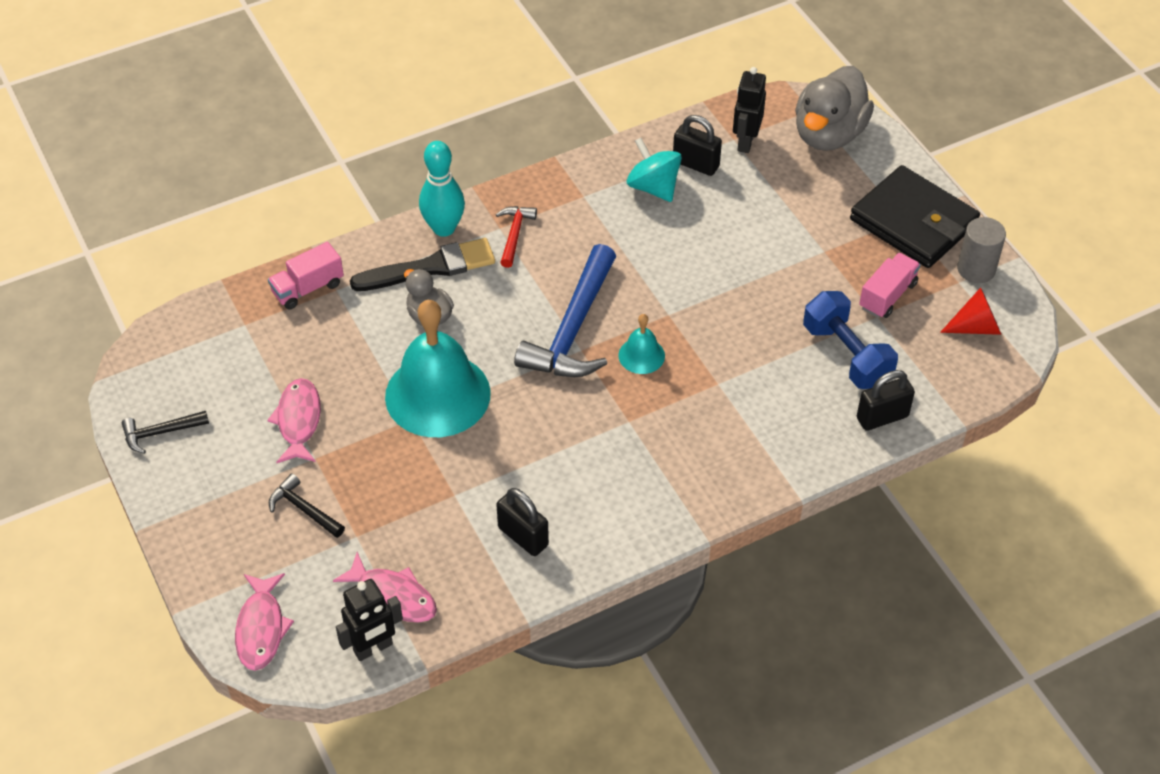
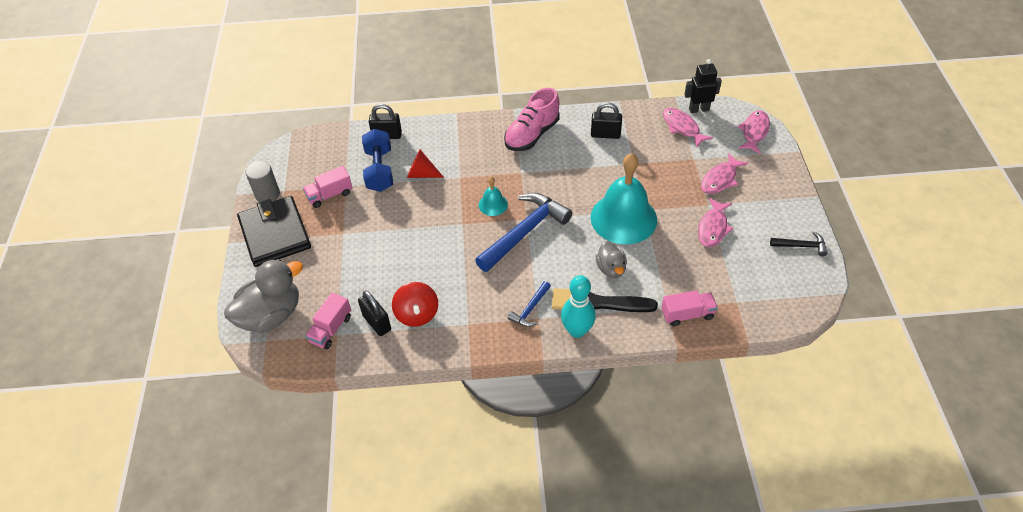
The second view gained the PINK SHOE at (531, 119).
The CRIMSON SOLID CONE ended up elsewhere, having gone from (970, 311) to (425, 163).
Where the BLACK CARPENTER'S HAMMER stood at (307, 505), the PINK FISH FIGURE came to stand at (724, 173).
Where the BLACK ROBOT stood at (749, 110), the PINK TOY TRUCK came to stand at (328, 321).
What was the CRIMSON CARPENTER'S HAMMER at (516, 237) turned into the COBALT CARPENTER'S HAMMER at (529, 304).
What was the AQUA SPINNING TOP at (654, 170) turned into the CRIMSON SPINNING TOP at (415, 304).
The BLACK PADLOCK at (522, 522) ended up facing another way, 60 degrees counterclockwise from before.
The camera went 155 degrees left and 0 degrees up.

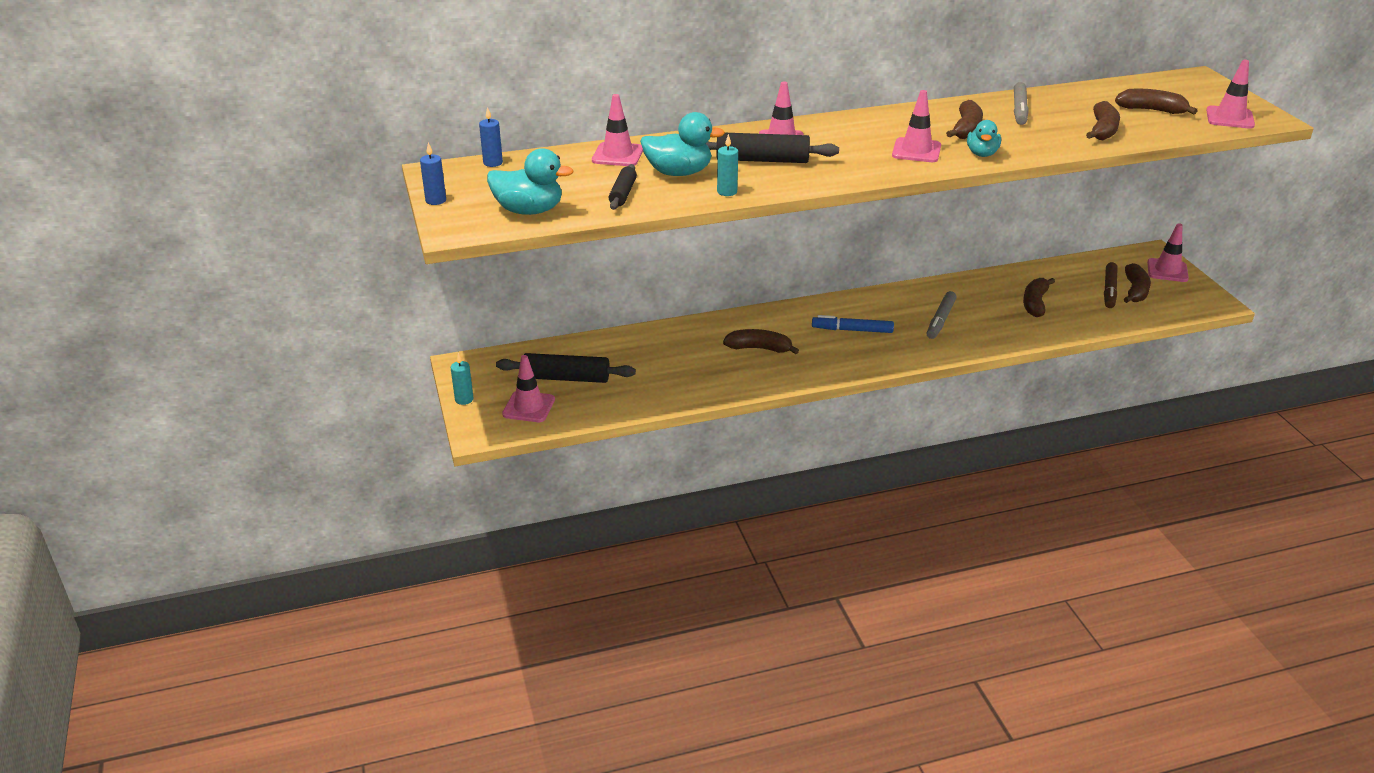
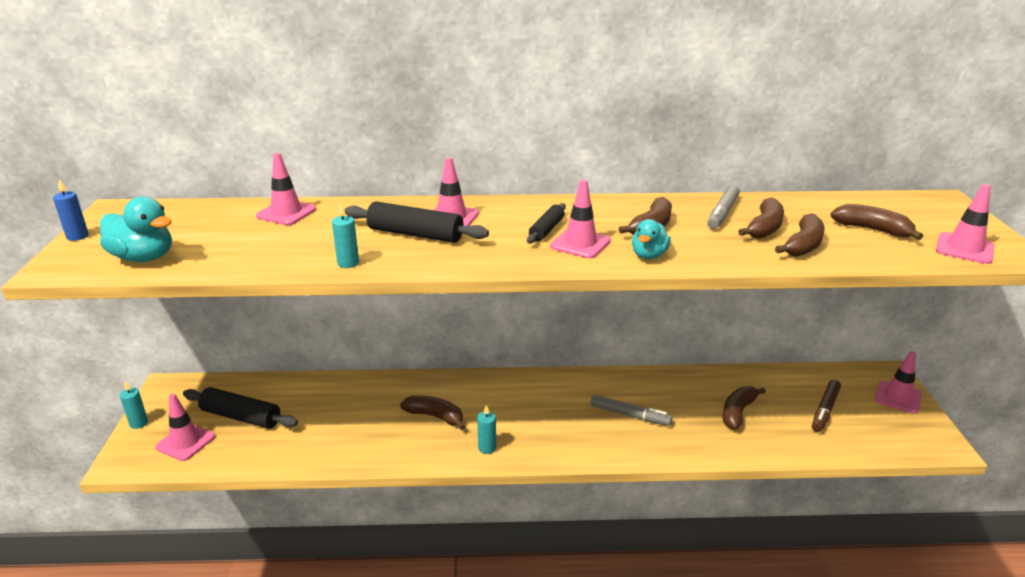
The second view lost the COBALT CANDLE at (491, 137).
The second view lost the AQUA DUCK at (682, 144).
The second view lost the COBALT FELT PEN at (853, 324).
The second view gained the AQUA CANDLE at (486, 429).
The BLACK DOUGH ROLLER ended up elsewhere, having gone from (623, 187) to (546, 223).
The DARK BROWN BANANA FRUIT ended up elsewhere, having gone from (1137, 283) to (761, 218).
The ASH-GREY FELT PEN at (942, 315) ended up facing another way, 105 degrees counterclockwise from before.
The camera went 15 degrees right and 5 degrees down.

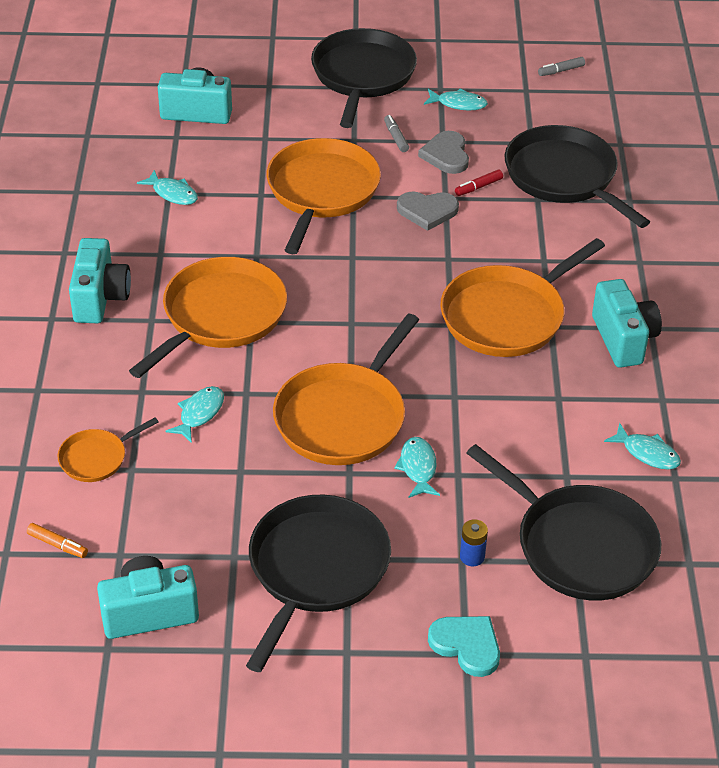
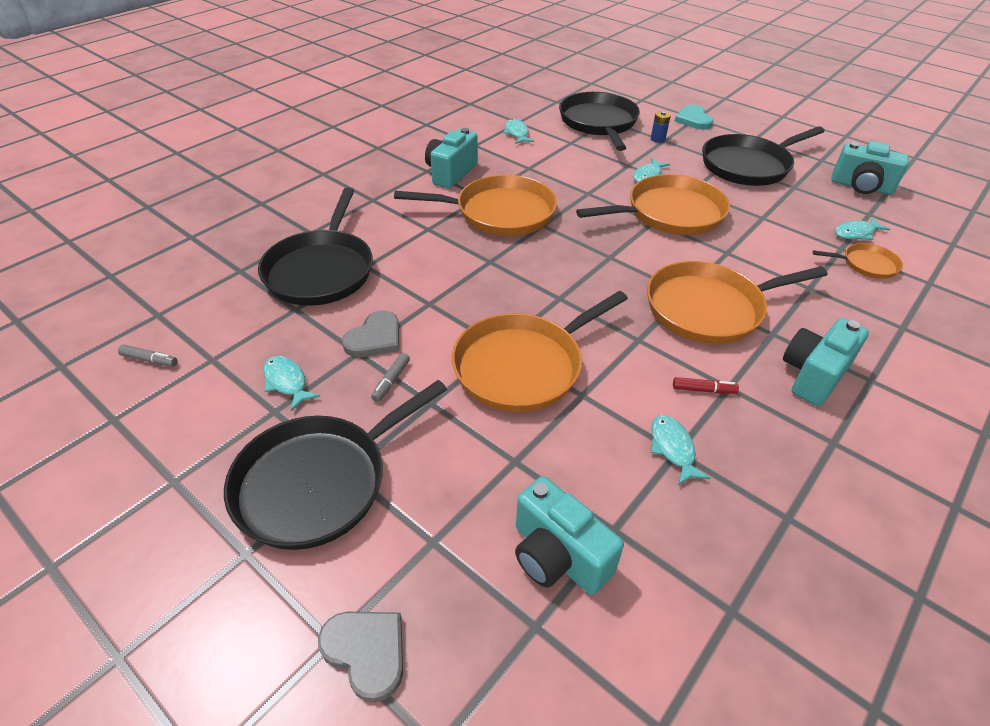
The second view lost the BRIGHT ORANGE FELT PEN at (57, 540).
The AQUA FISH FIGURE ended up elsewhere, having gone from (194, 414) to (862, 228).
The ASH-GREY HEART SHAPE ended up elsewhere, having gone from (428, 211) to (360, 657).
The CRIMSON FELT PEN ended up elsewhere, having gone from (479, 183) to (706, 385).
The camera went 140 degrees left and 0 degrees up.

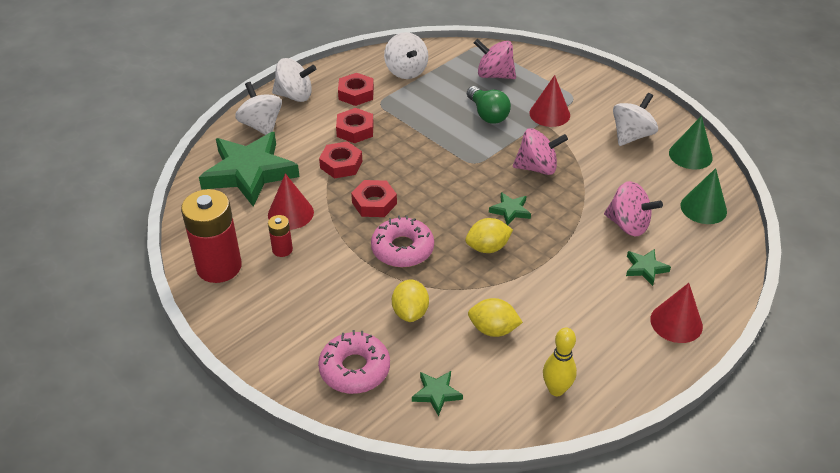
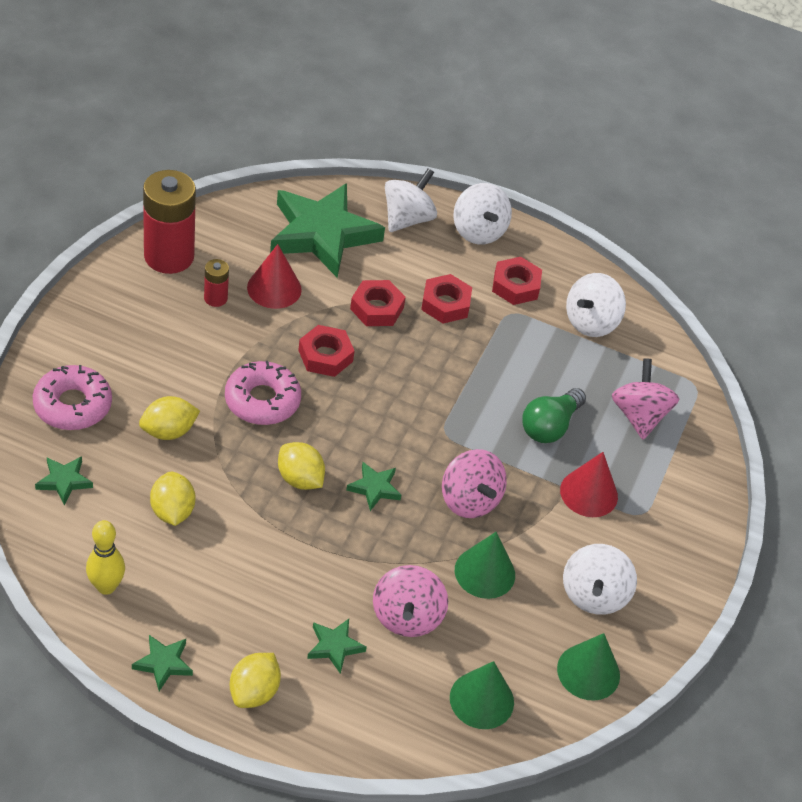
The second view gained the GREEN FIVE-POINTED STAR at (162, 663).
The second view gained the GREEN SOLID CONE at (485, 565).
Where the CRIMSON SOLID CONE stood at (676, 313), the YELLOW TOY LEMON came to stand at (255, 680).
The PURE WHITE SPINNING TOP at (635, 119) ended up facing another way, 90 degrees clockwise from before.
The camera went 60 degrees right and 5 degrees up.

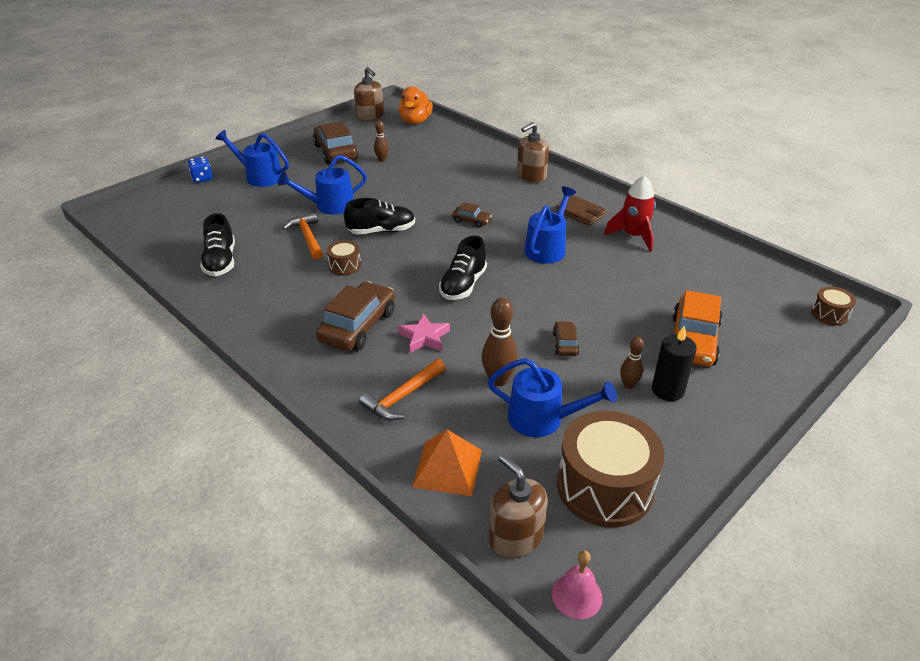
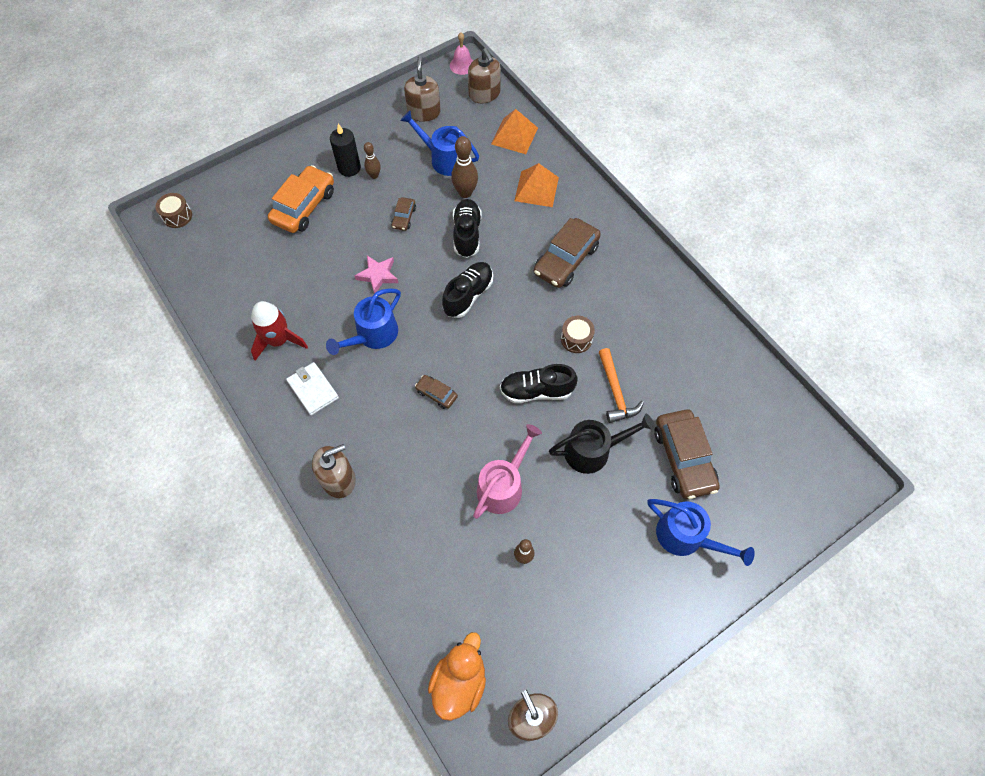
The second view lost the COBALT DICE at (199, 170).
The second view gained the PINK SPRINKLING CAN at (507, 471).
The BLACK SHOE ended up elsewhere, having gone from (217, 244) to (467, 228).
The DARK BROWN TOY CAR ended up elsewhere, having gone from (335, 142) to (687, 454).
The PINK FIVE-POINTED STAR ended up elsewhere, having gone from (424, 333) to (376, 275).
Where the BRIGHT ORANGE CARPENTER'S HAMMER stood at (402, 390), the BRIGHT ORANGE PYRAMID came to stand at (536, 185).
Where the DARK BROWN DRUM stood at (610, 469), the DARK BROWN PUMP BOTTLE came to stand at (422, 89).
What was the COBALT SPRINKLING CAN at (322, 185) turned into the BLACK SPRINKLING CAN at (602, 444).
What was the DARK BROWN WALLET at (581, 210) turned into the PURE WHITE WALLET at (312, 388).
The camera went 170 degrees left and 25 degrees up.

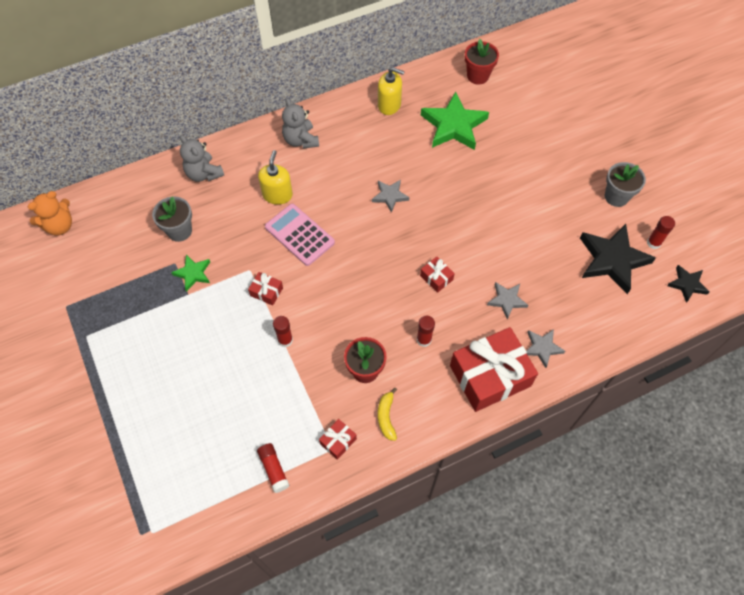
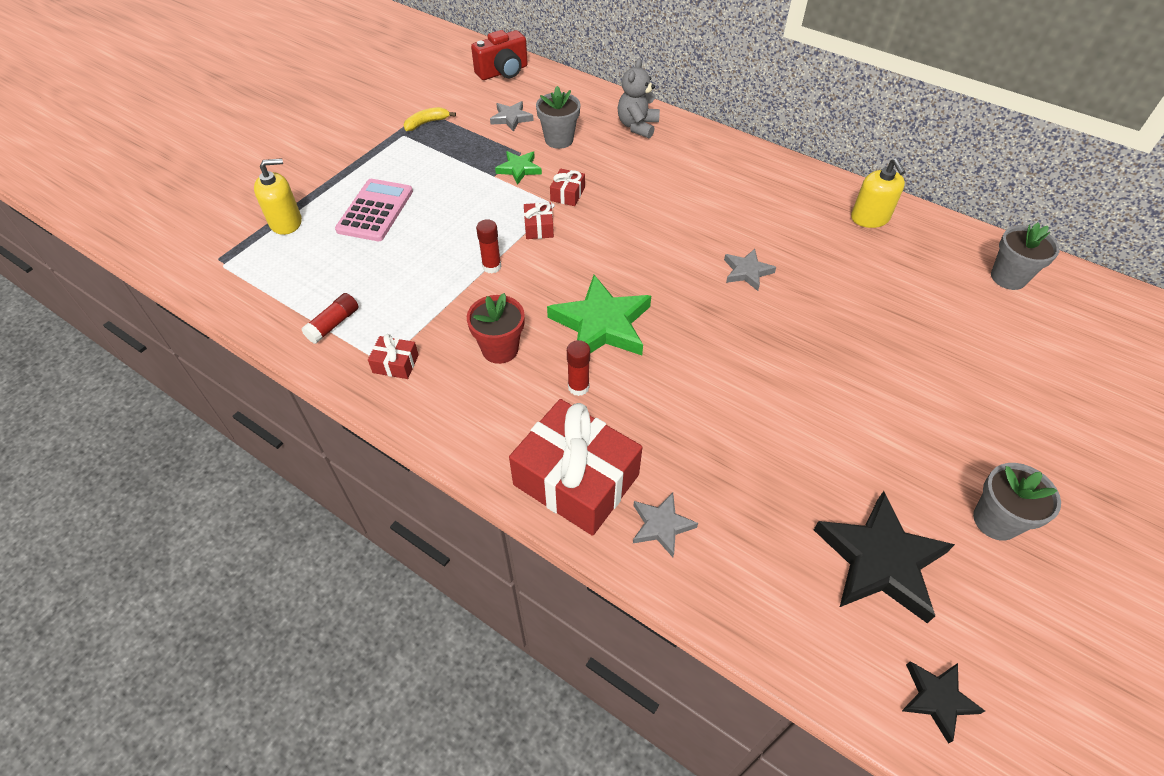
The second view lost the ASH-GREY TEDDY at (300, 123).
The second view lost the CRIMSON GLUE at (661, 232).
The YELLOW PUMP BOTTLE ended up elsewhere, having gone from (275, 177) to (278, 196).
The PINK ADDING MACHINE ended up elsewhere, having gone from (300, 235) to (374, 210).
The YELLOW BANANA FRUIT ended up elsewhere, having gone from (387, 414) to (430, 119).
The CRIMSON PRESENT ended up elsewhere, having gone from (437, 275) to (567, 187).
The GREEN FIVE-POINTED STAR ended up elsewhere, having gone from (455, 121) to (599, 315).
The ASH-GREY FIVE-POINTED STAR ended up elsewhere, having gone from (507, 300) to (512, 116).
Where the BRIGHT ORANGE TEDDY stood at (50, 213), the CRIMSON COMPACT CAMERA came to stand at (499, 55).
What was the CRIMSON PLANT POT at (482, 62) turned into the ASH-GREY PLANT POT at (1025, 256).
The camera went 60 degrees right and 10 degrees down.

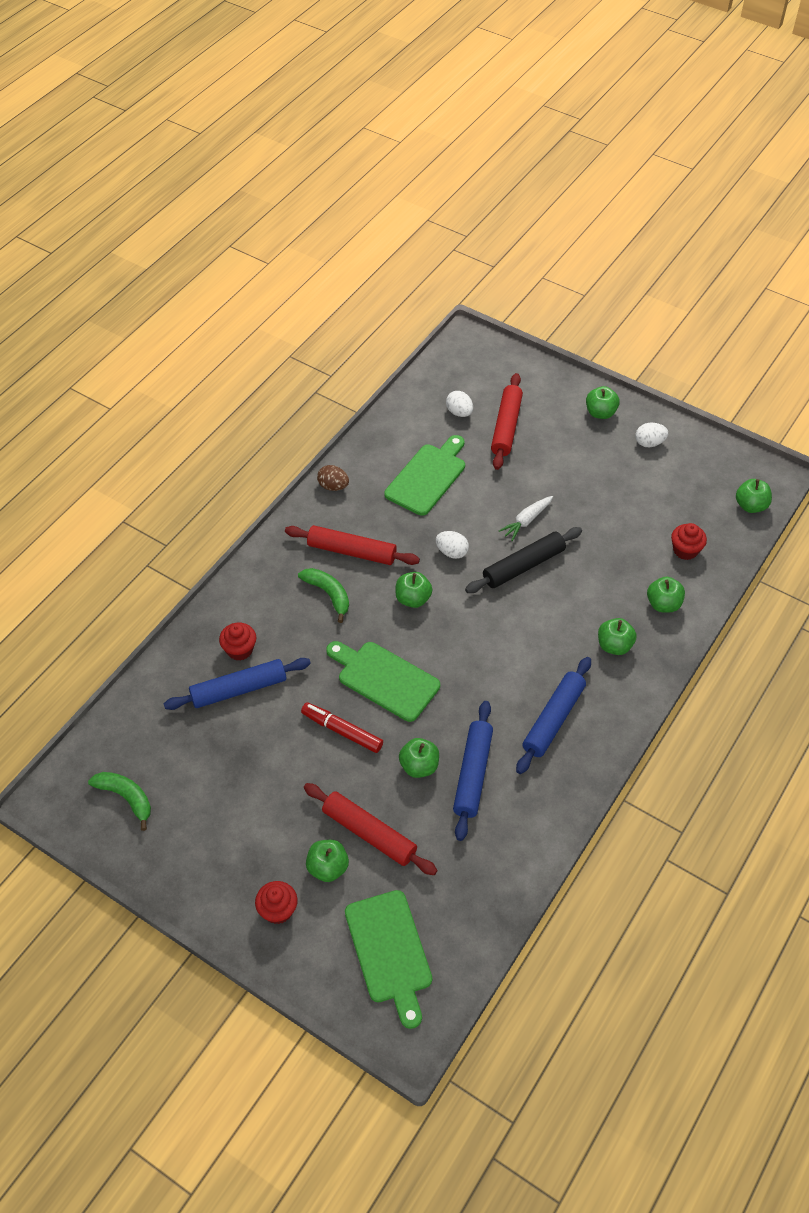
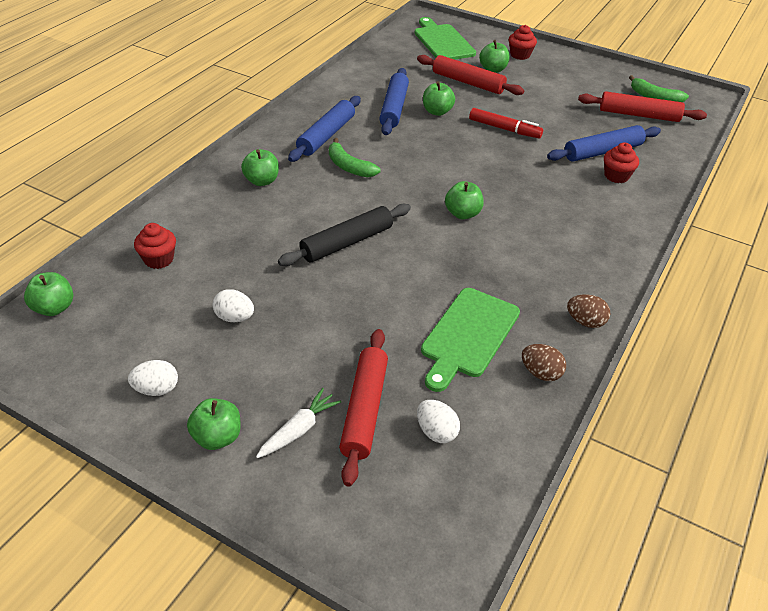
The second view lost the GREEN CHOPPING BOARD at (383, 681).
The second view lost the GREEN APPLE at (666, 595).
The second view gained the DARK BROWN TOY EGG at (544, 362).
The CRIMSON DOUGH ROLLER ended up elsewhere, having gone from (352, 545) to (642, 106).
The GREEN BANANA FRUIT ended up elsewhere, having gone from (323, 595) to (355, 158).
The PURE WHITE TOY EGG ended up elsewhere, having gone from (452, 545) to (233, 305).
The PURE WHITE TOY CARROT ended up elsewhere, having gone from (526, 518) to (298, 423).
The camera went 175 degrees right and 10 degrees down.

